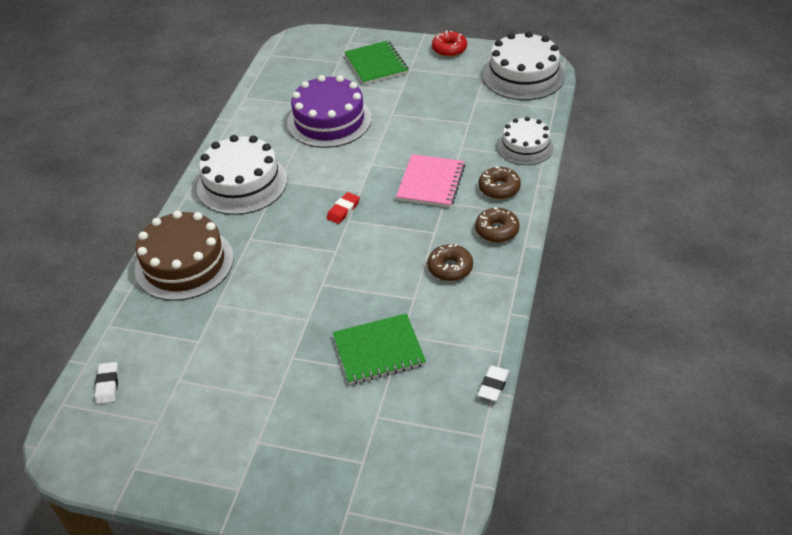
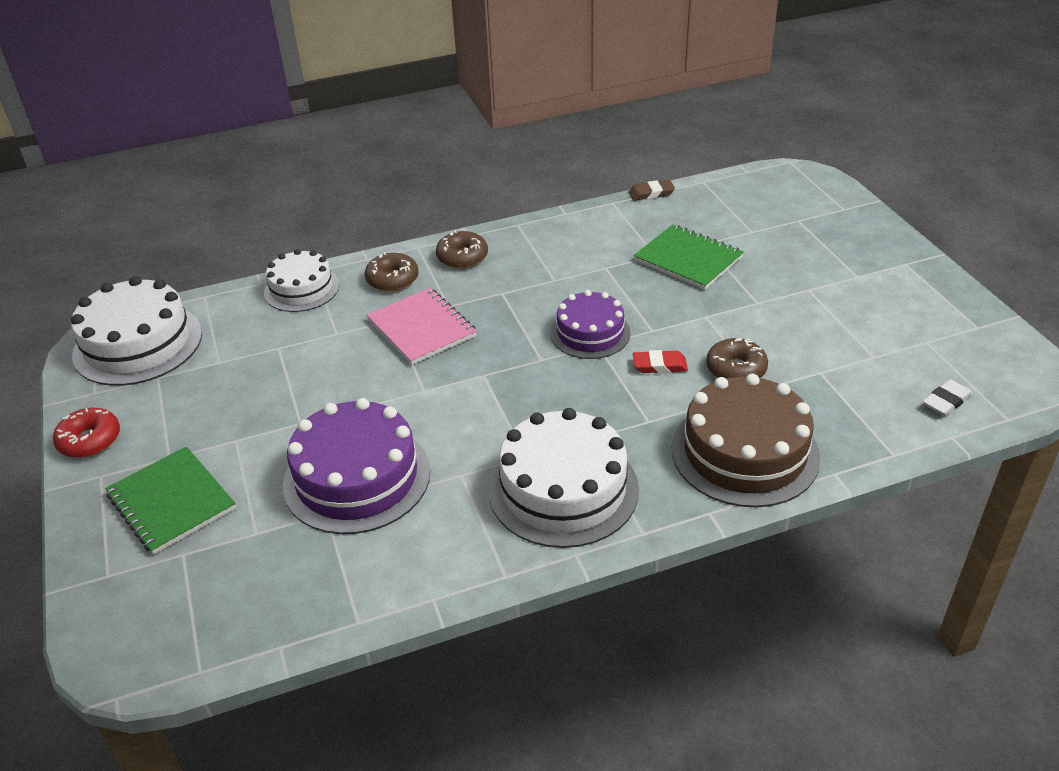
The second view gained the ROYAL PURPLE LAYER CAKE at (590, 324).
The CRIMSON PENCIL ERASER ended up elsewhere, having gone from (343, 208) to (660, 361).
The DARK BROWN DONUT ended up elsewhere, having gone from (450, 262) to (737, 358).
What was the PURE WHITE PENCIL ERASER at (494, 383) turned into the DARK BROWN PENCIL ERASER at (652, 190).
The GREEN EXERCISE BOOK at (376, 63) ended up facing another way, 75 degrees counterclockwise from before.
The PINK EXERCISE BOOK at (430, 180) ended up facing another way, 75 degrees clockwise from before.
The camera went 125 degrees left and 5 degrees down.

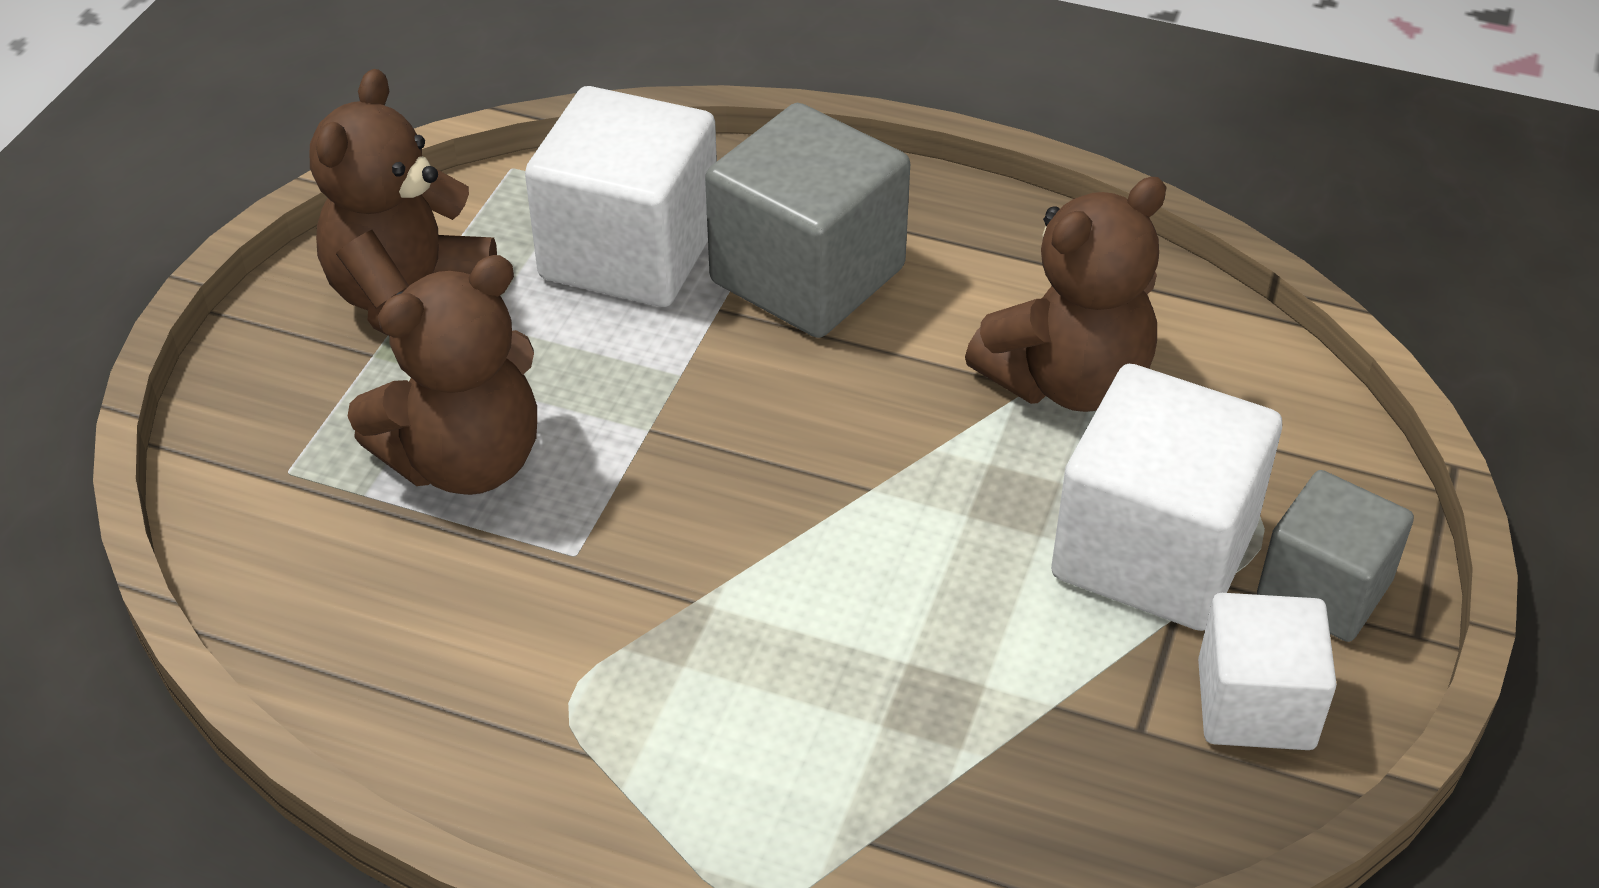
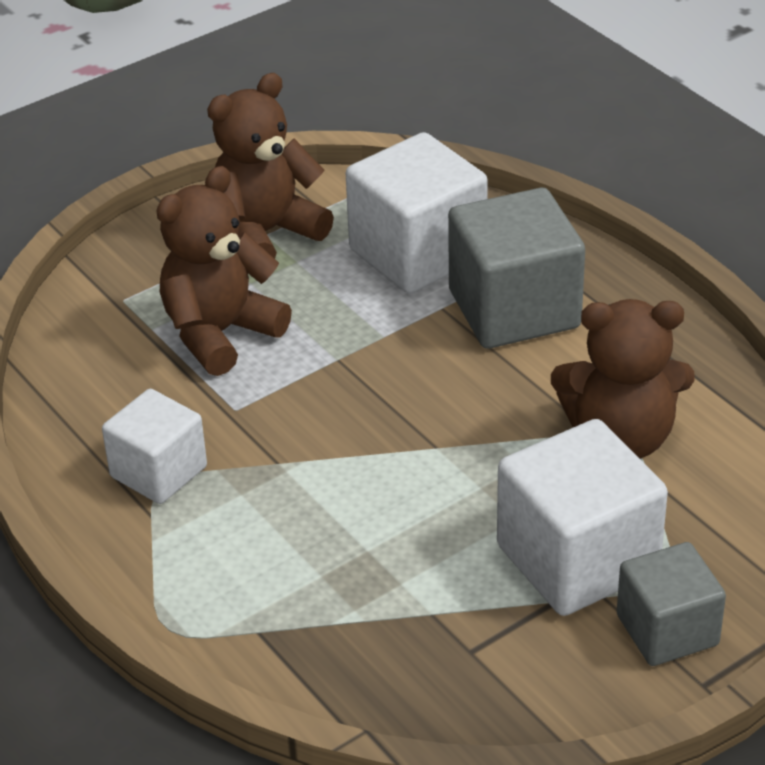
The PURE WHITE SOLID CUBE ended up elsewhere, having gone from (1267, 671) to (154, 446).
The DARK BROWN TEDDY at (442, 375) ended up facing another way, 135 degrees clockwise from before.
The camera went 35 degrees right and 5 degrees down.

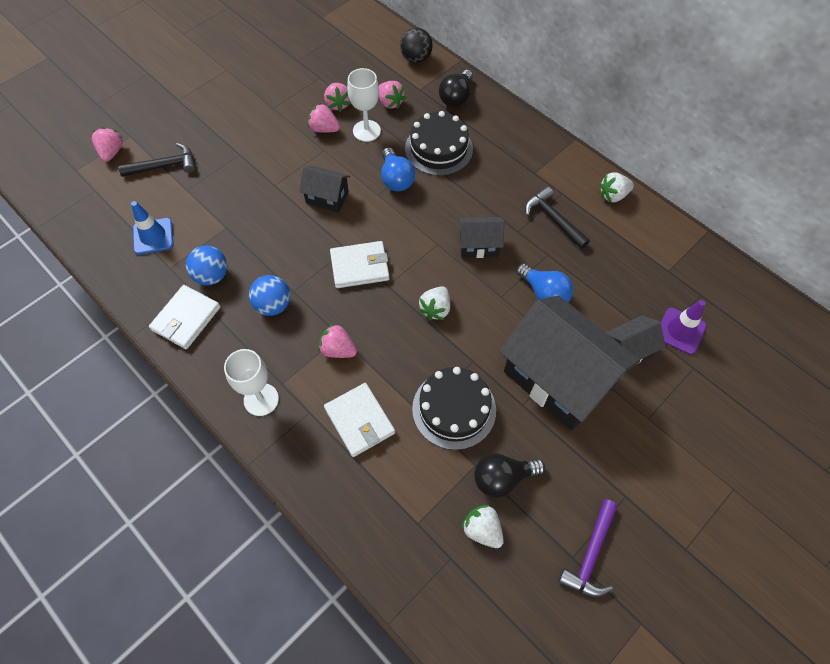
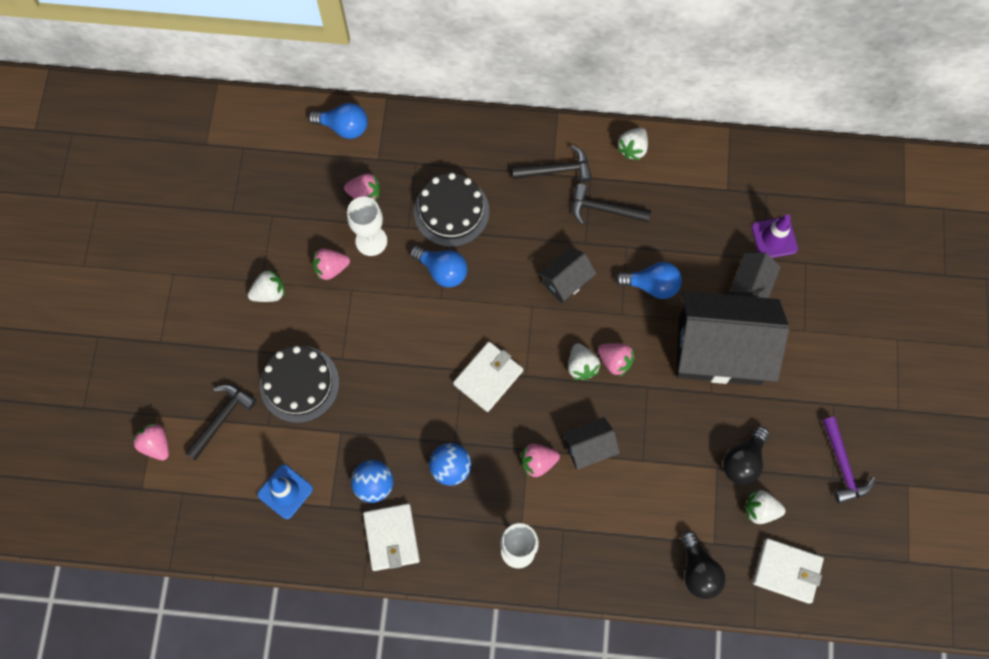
The second view gained the PURE WHITE TOY STRAWBERRY at (266, 285).
The second view gained the BLACK CARPENTER'S HAMMER at (552, 164).
The BLACK HOUSE ended up elsewhere, having gone from (324, 189) to (591, 443).
The PINK TOY STRAWBERRY ended up elsewhere, having gone from (337, 97) to (616, 360).
The PURE WHITE WALLET ended up elsewhere, having gone from (359, 420) to (788, 571).
The BLACK LAYER CAKE ended up elsewhere, having gone from (454, 408) to (299, 384).
The BLACK LIGHT BULB ended up elsewhere, having gone from (456, 88) to (704, 565).
Where the BLACK PLAY BALL stood at (416, 45), the COBALT LIGHT BULB came to stand at (338, 121).
The camera went 40 degrees left and 10 degrees up.

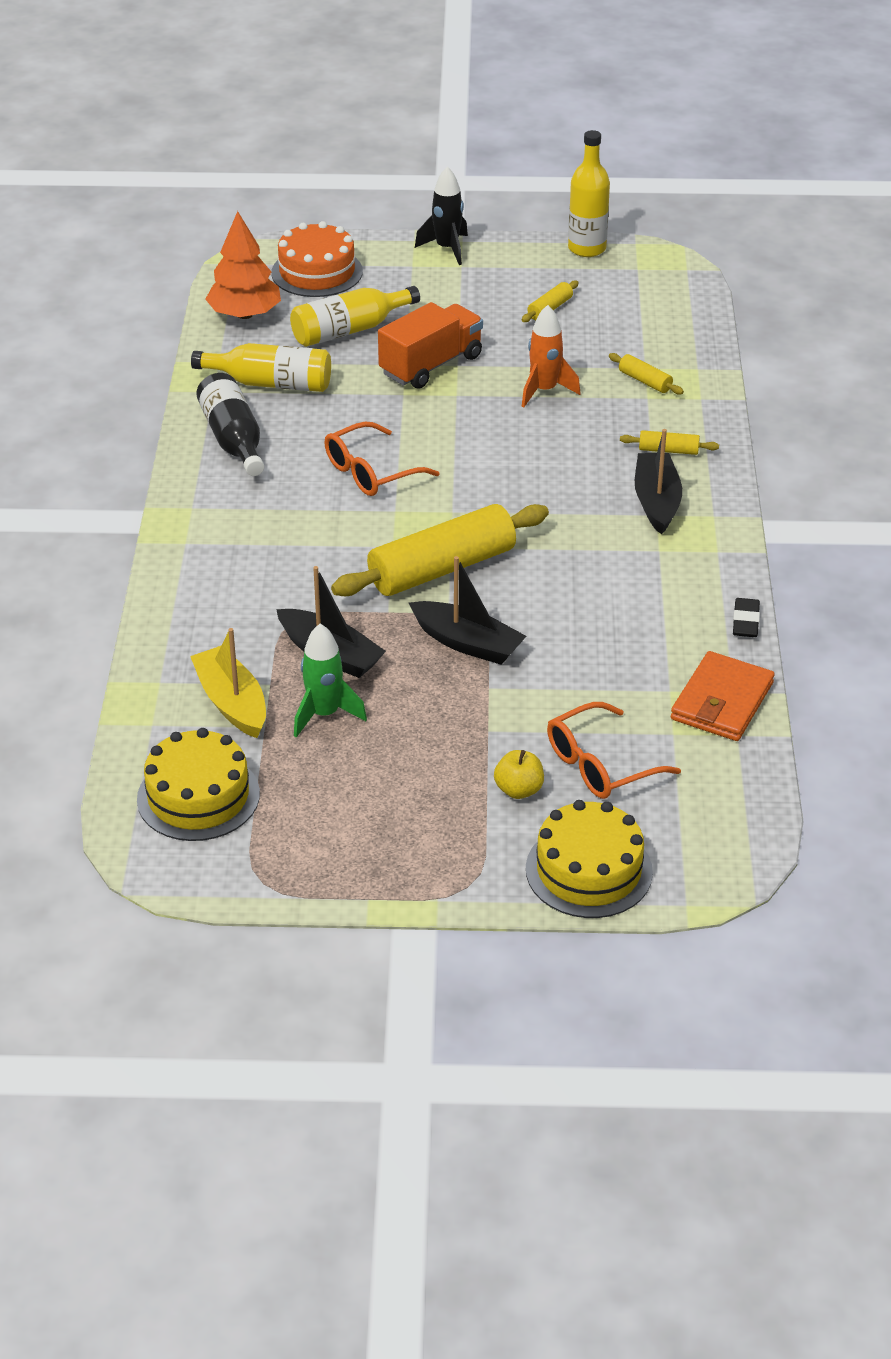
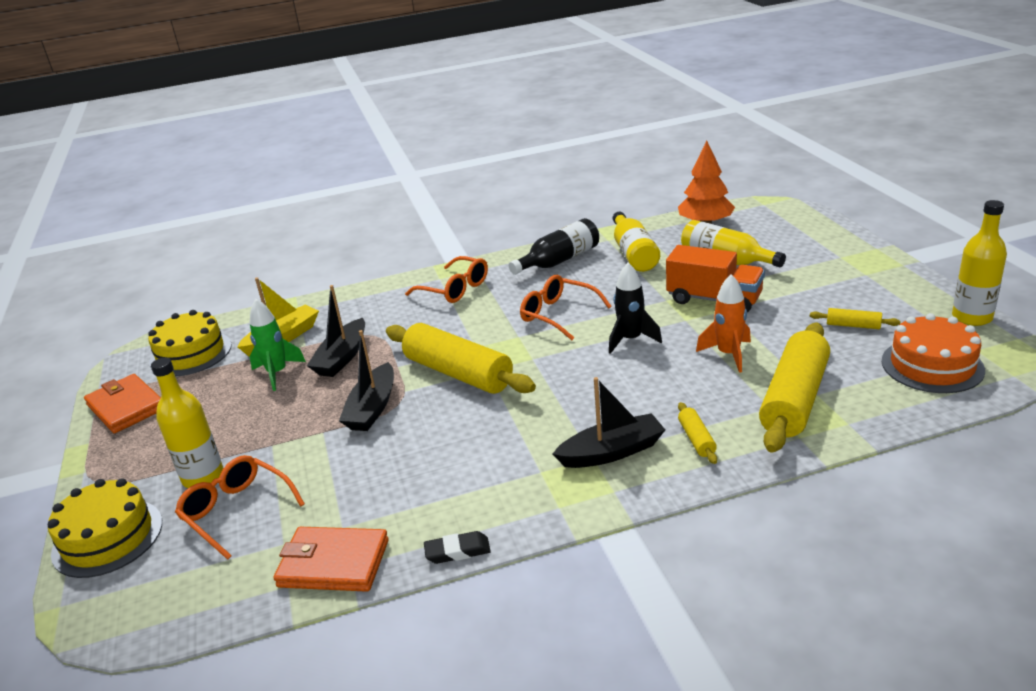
The second view gained the BRIGHT ORANGE WALLET at (122, 403).
The second view gained the BRIGHT ORANGE GLASSES at (446, 279).
The BRIGHT ORANGE LAYER CAKE ended up elsewhere, having gone from (317, 259) to (933, 353).
The BLACK SPACESHIP ended up elsewhere, having gone from (441, 215) to (635, 308).
Where the YELLOW APPLE stood at (519, 774), the YELLOW BOTTLE came to stand at (187, 423).
The size of the YELLOW DOUGH ROLLER at (646, 374) changed by a factor of 2.33.
The camera went 75 degrees right and 10 degrees down.

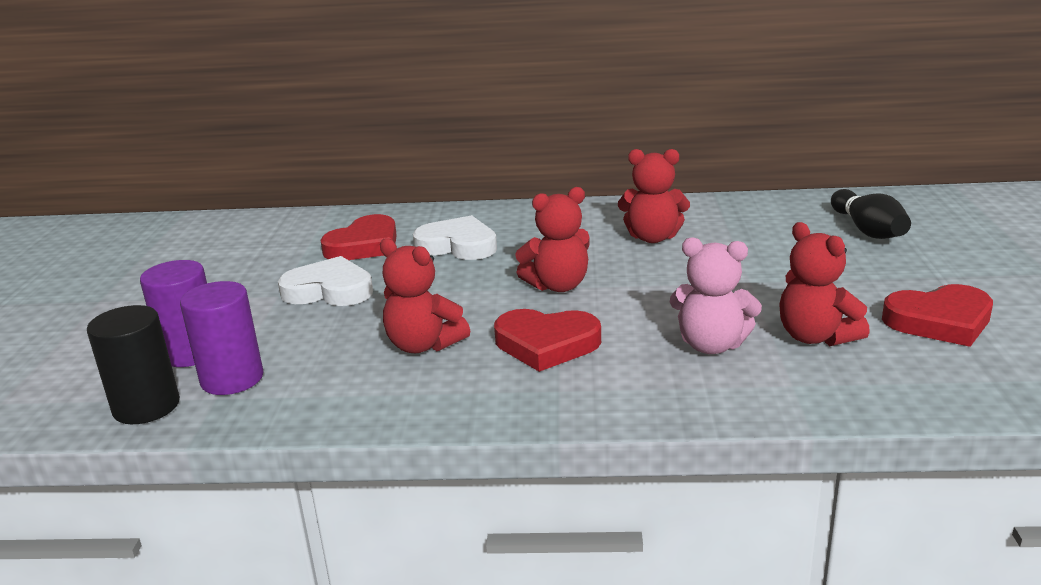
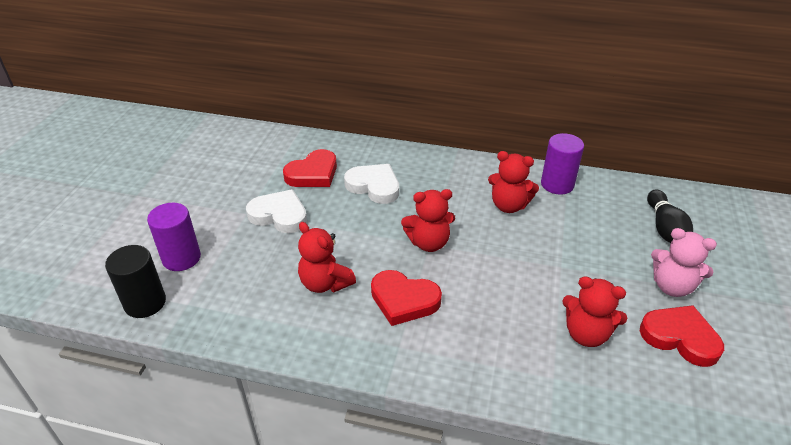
The ROYAL PURPLE CYLINDER SHAPE ended up elsewhere, having gone from (222, 338) to (562, 164).
The PINK TEDDY ended up elsewhere, having gone from (716, 295) to (684, 262).
The CRIMSON TEDDY at (824, 284) ended up facing another way, 45 degrees counterclockwise from before.
The CRIMSON HEART SHAPE at (937, 315) ended up facing another way, 150 degrees counterclockwise from before.
The camera went 10 degrees right and 15 degrees up.

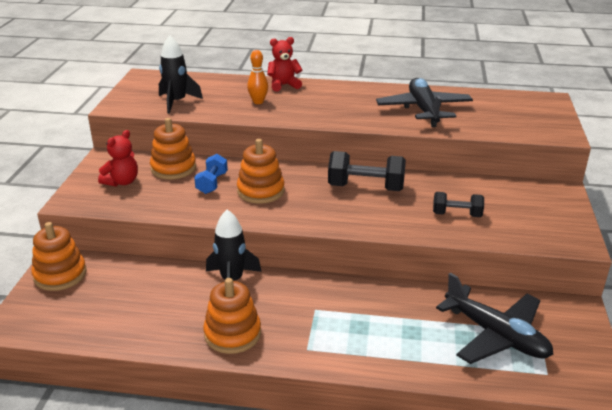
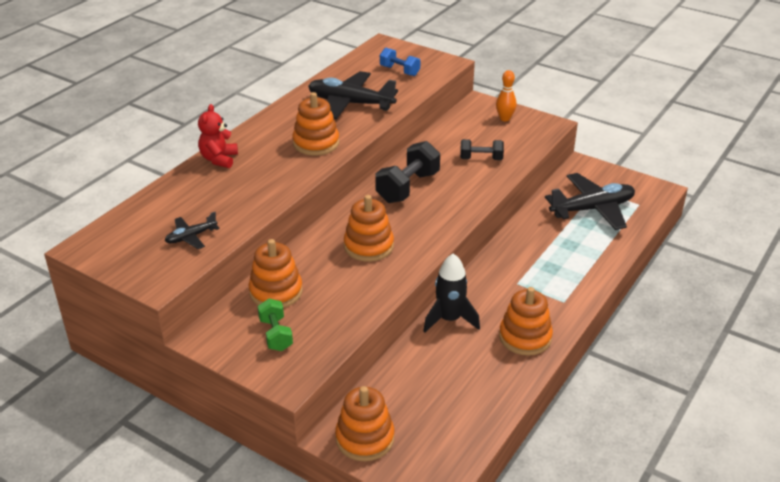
The second view gained the BRIGHT ORANGE STACKING RINGS at (316, 124).
The COBALT DUMBBELL ended up elsewhere, having gone from (211, 174) to (400, 62).
The BRIGHT ORANGE SKITTLE ended up elsewhere, having gone from (257, 77) to (506, 95).
Where the CRIMSON TEDDY stood at (118, 158), the GREEN DUMBBELL came to stand at (275, 325).
Where the BLACK SPACESHIP stood at (181, 74), the BLACK TOY PLANE came to stand at (192, 230).
The BLACK DUMBBELL at (458, 204) ended up facing another way, 60 degrees clockwise from before.
The camera went 65 degrees left and 5 degrees up.

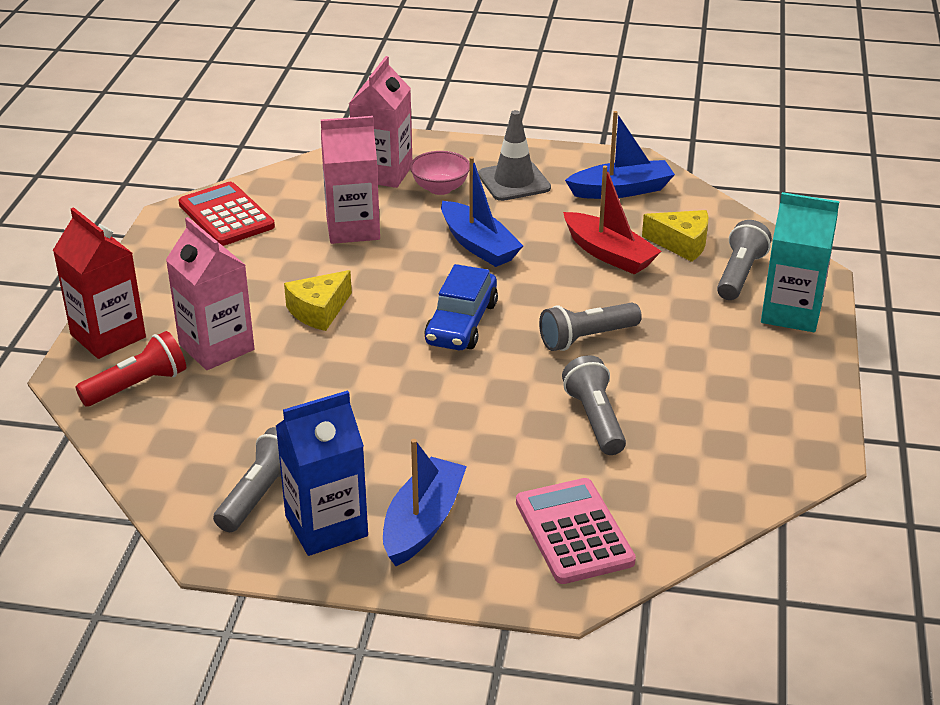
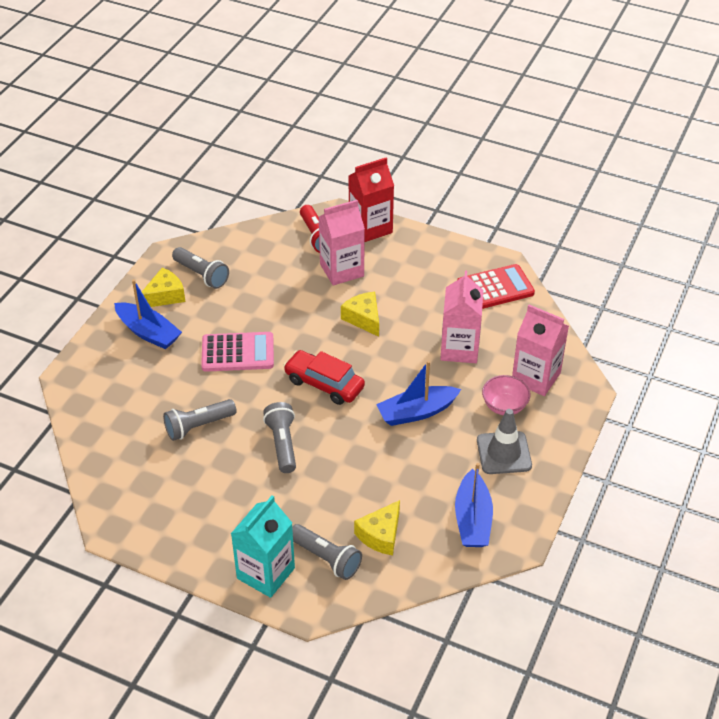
The second view lost the CRIMSON SAILBOAT at (612, 220).
The PINK ADDING MACHINE ended up elsewhere, having gone from (576, 531) to (237, 352).
Where the COBALT JUICE CARTON stood at (322, 473), the YELLOW CHEESE came to stand at (163, 287).
What was the COBALT TOY CAR at (461, 307) turned into the CRIMSON TOY CAR at (324, 377).
The ASH-GREY FLASHLIGHT at (594, 405) ended up facing another way, 150 degrees clockwise from before.
The camera went 105 degrees right and 10 degrees up.

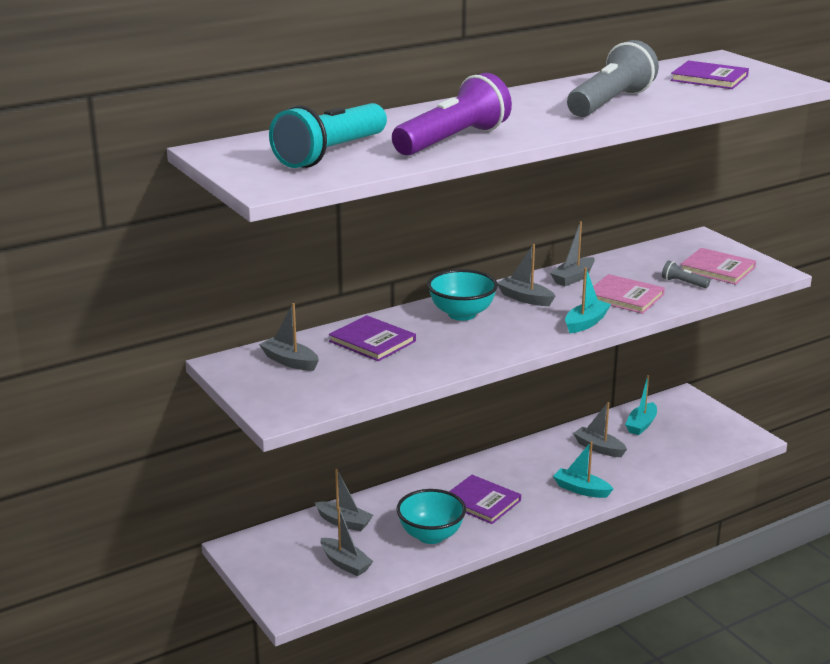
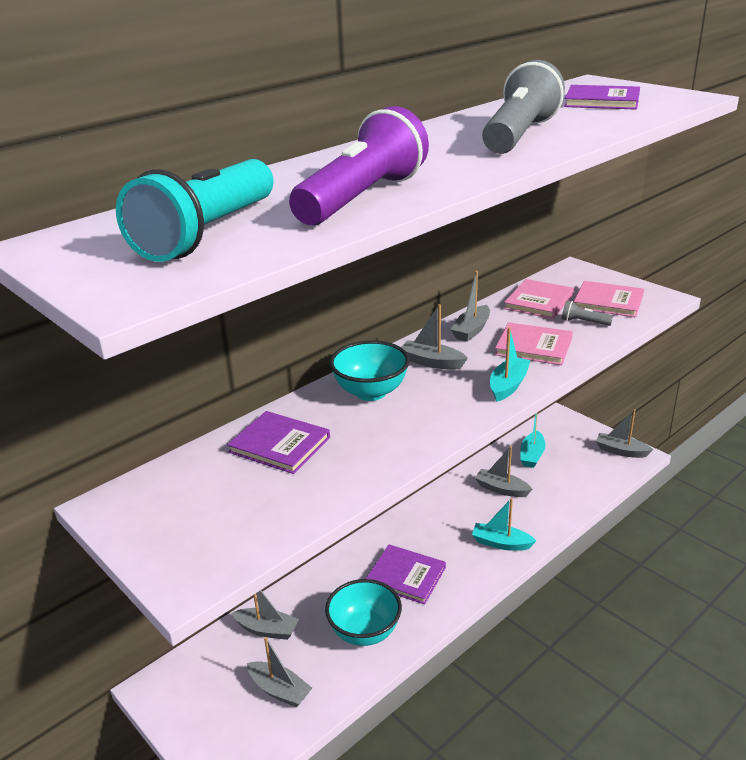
The second view gained the PINK BOOK at (539, 299).
The ASH-GREY SAILBOAT ended up elsewhere, having gone from (289, 337) to (624, 433).
The camera went 10 degrees left and 5 degrees up.

